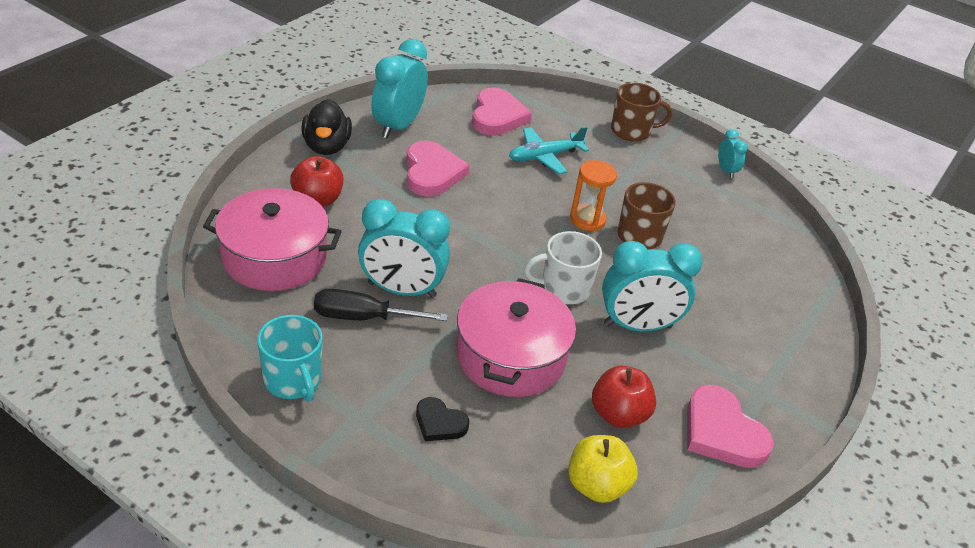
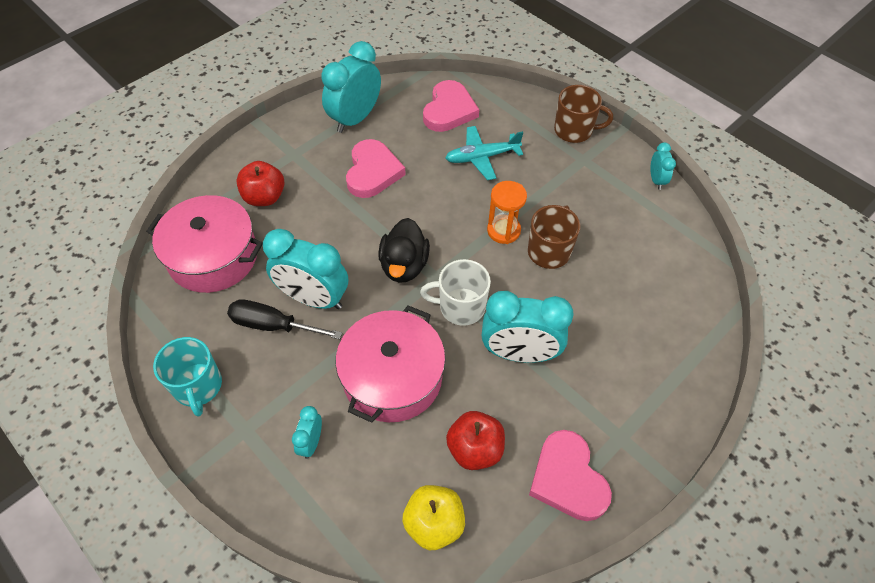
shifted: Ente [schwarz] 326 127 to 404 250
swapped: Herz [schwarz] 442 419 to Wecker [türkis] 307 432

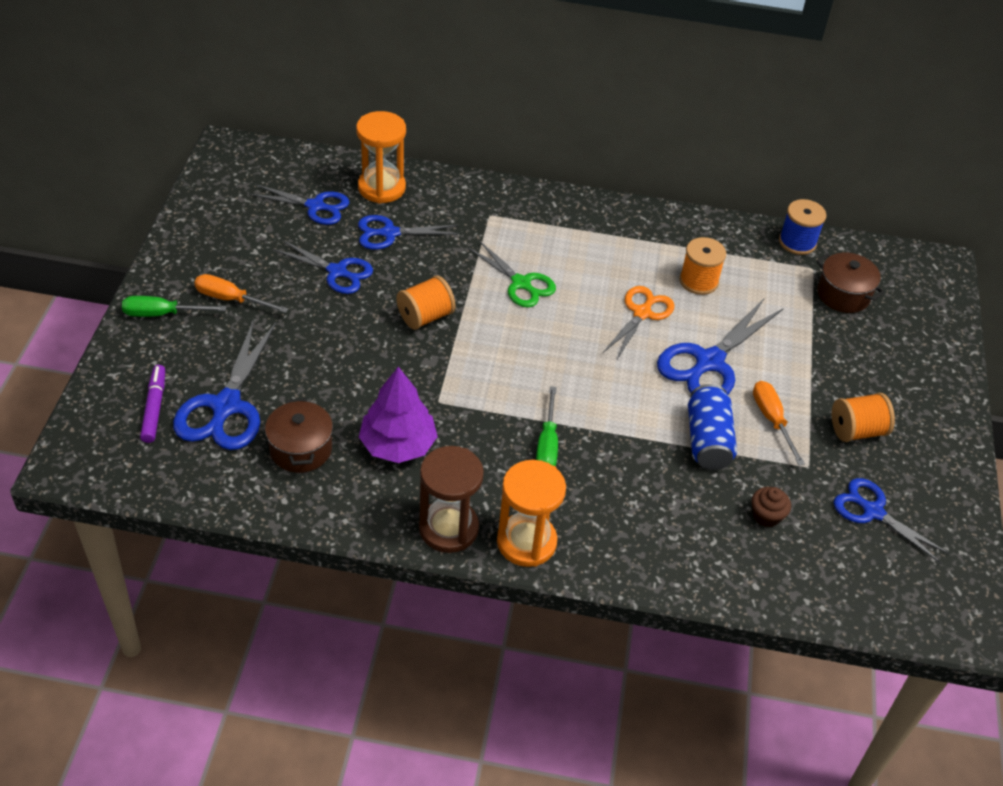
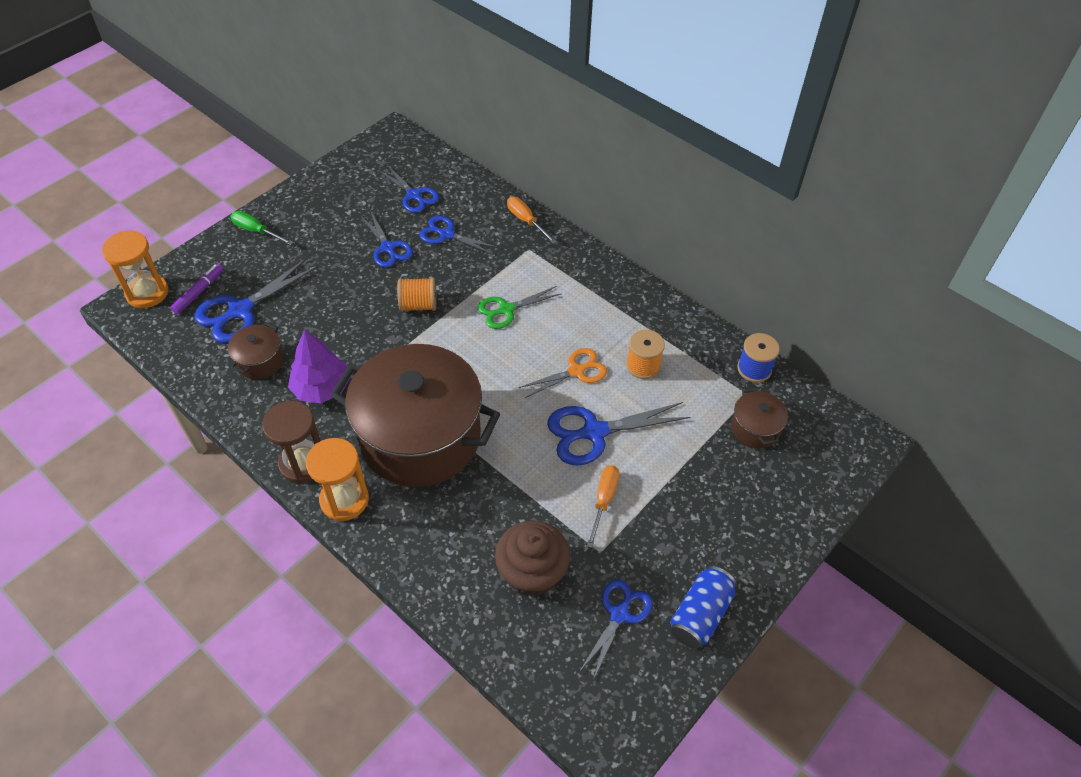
gone: Garnrolle [orange] 863 417
shifted: Sanduhr [orange] 381 157 to 135 269; Schraubenzieher [orange] 241 293 to 532 220; Dose [blau] 712 427 to 703 607
swapped: Schraubenzieher [grün] 547 426 to Kochtopf [braun] 415 415
rotated: Schere [grün] 512 274 = 520 307 75 degrees clockwise; Schere [blau] 891 520 = 615 630 45 degrees clockwise
scaled: Muffin [braun] 771 507 = 532 558 x2.13

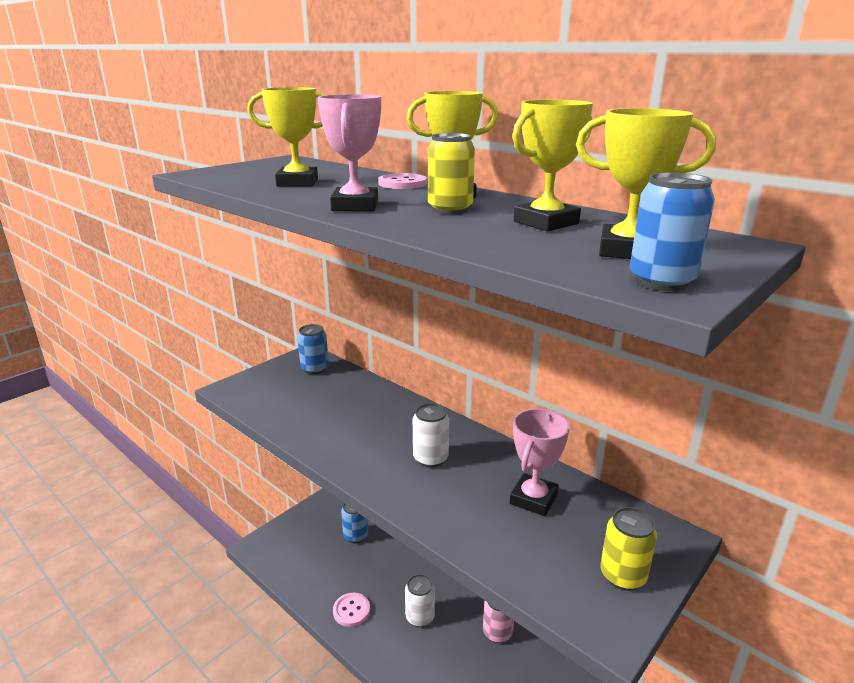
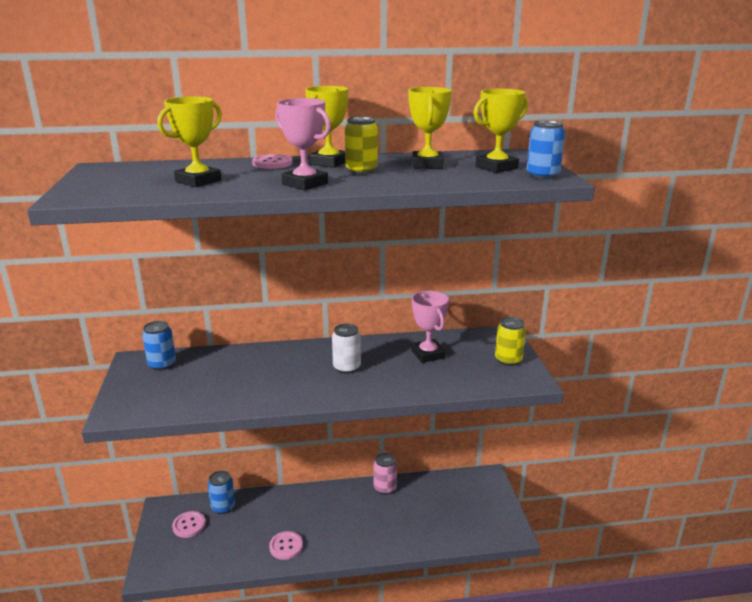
gone: Dose [weiß] 420 600
new: Knopf [rosa] 189 524

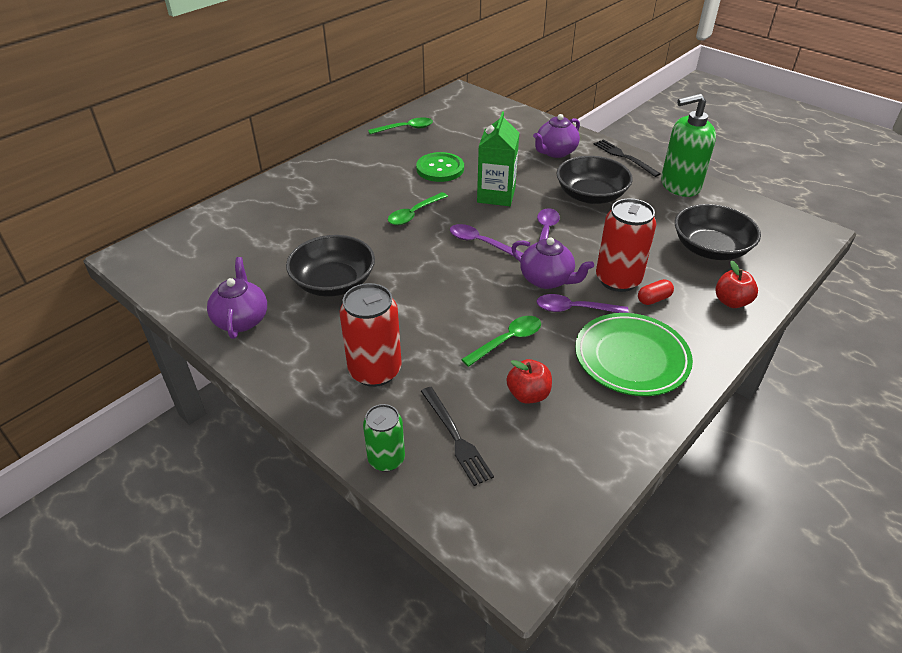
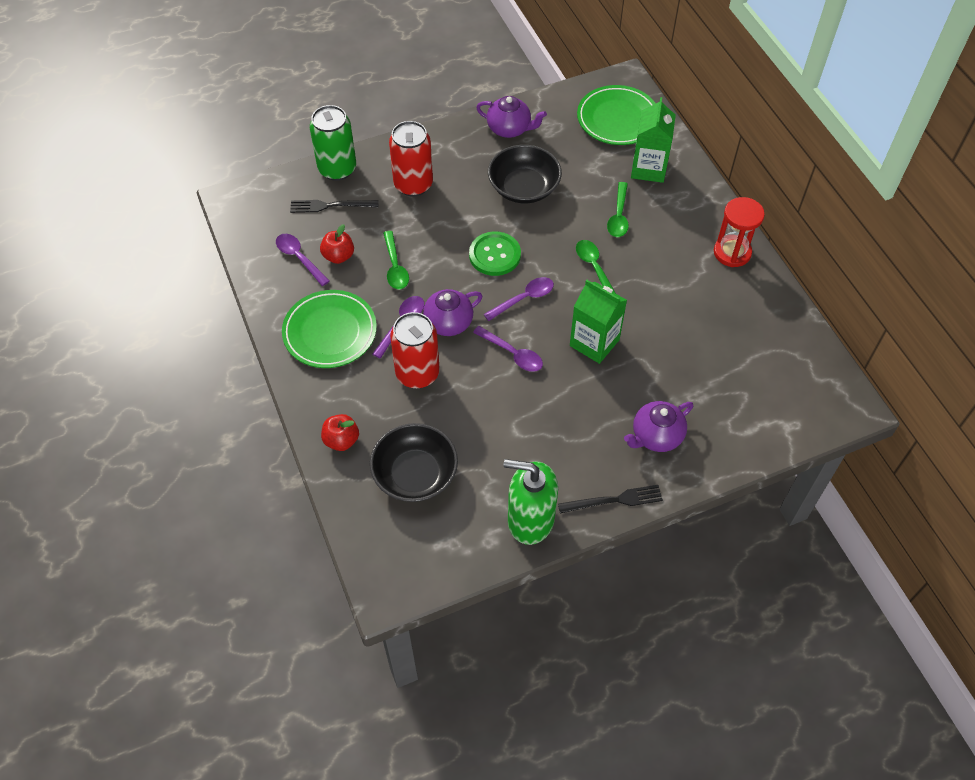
gone: Schüssel [schwarz] 594 180; Kapsel [rot] 656 292
new: Teller [grün] 616 115; Getränkekarton [grün] 653 140; Sanduhr [rot] 739 232; Löffel [lila] 303 260
shifted: Löffel [grün] 400 125 to 618 209; Knopf [grün] 440 167 to 495 253
rotated: Seifenspender [grün] 688 145 = 531 502 90 degrees counterclockwise; Teekanne [lila] 556 136 = 658 426 105 degrees counterclockwise
scaled: Dose [grün] 384 438 = 333 143 x1.61

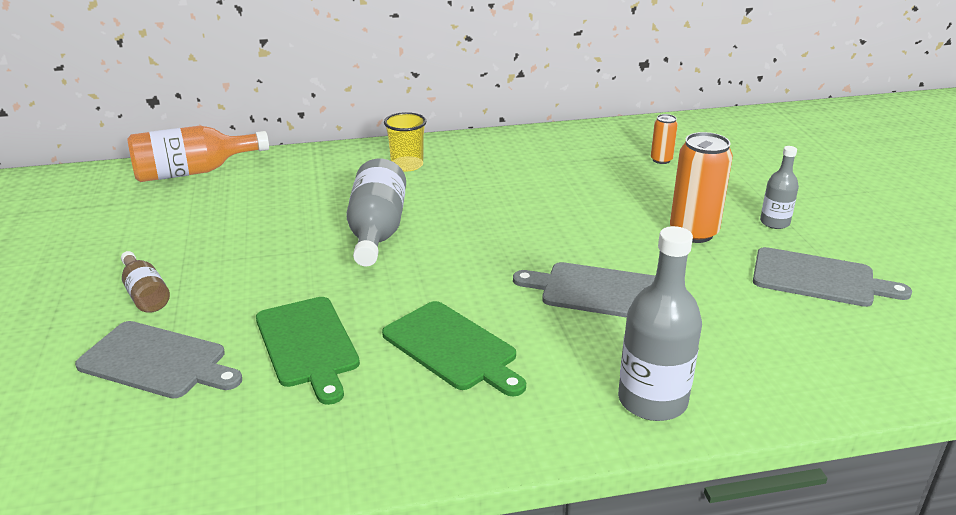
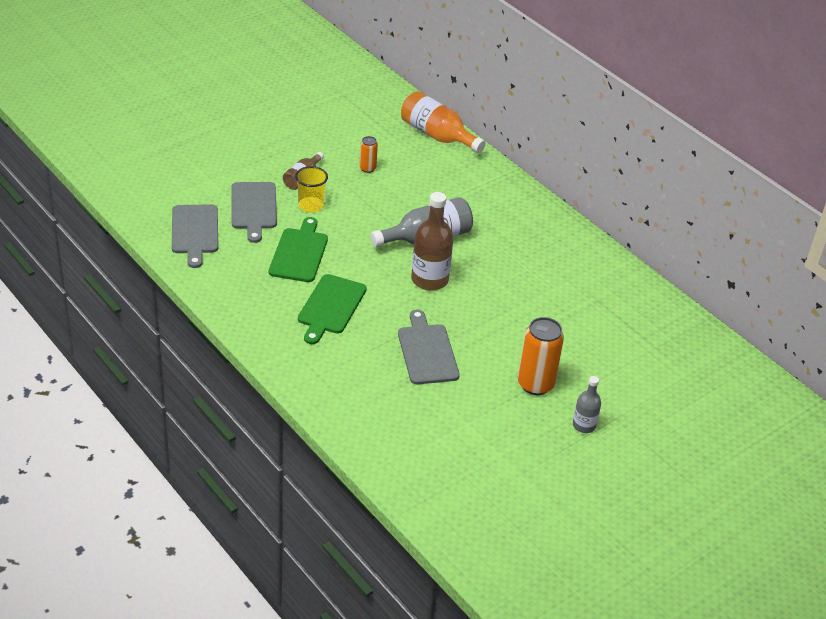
gone: Flasche [grau] 660 323
new: Flasche [braun] 432 241
shifted: Becher [gelb] 405 141 to 311 189; Dose [orange] 664 139 to 368 154; Schneidebrett [grau] 832 277 to 195 236
rotated: Schneidebrett [grün] 308 351 = 298 249 150 degrees clockwise

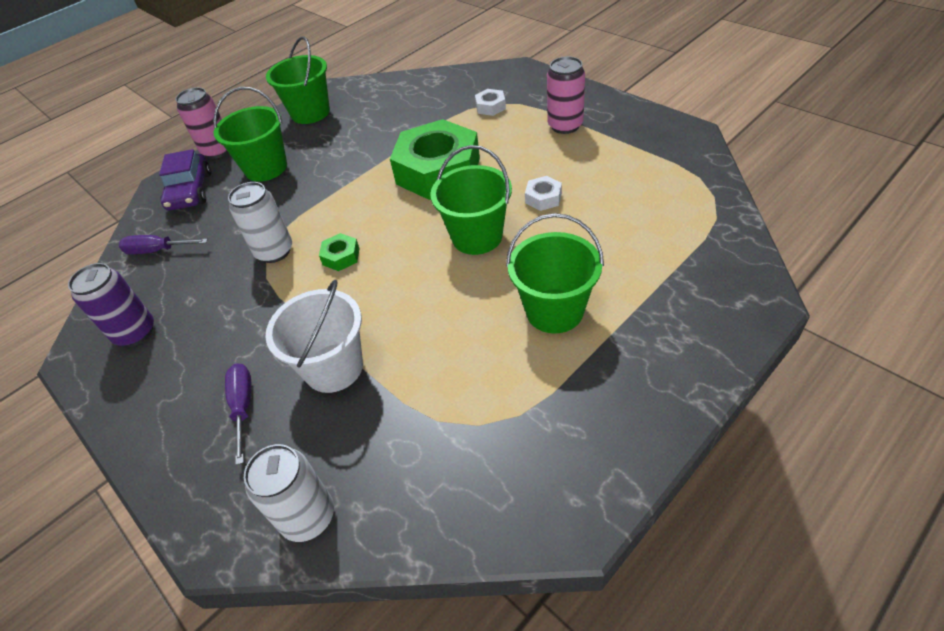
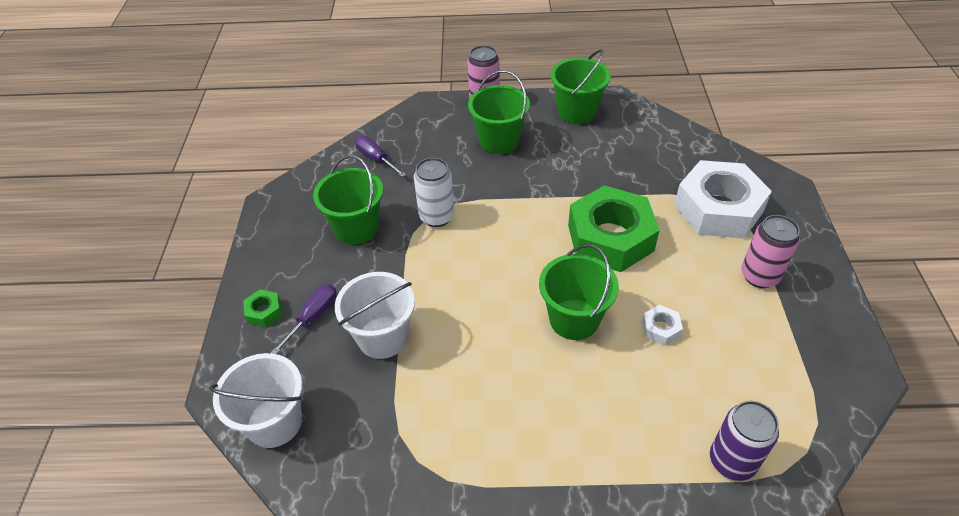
gone: Auto [lila] 185 180
shifted: Eimer [grün] 555 273 to 348 200; Sechskantmutter [grün] 339 252 to 262 308; Dose [lila] 111 305 to 744 441
swapped: Dose [weiß] 289 493 to Eimer [weiß] 255 400
scaled: Sechskantmutter [weiß] 490 102 = 723 199 x2.49

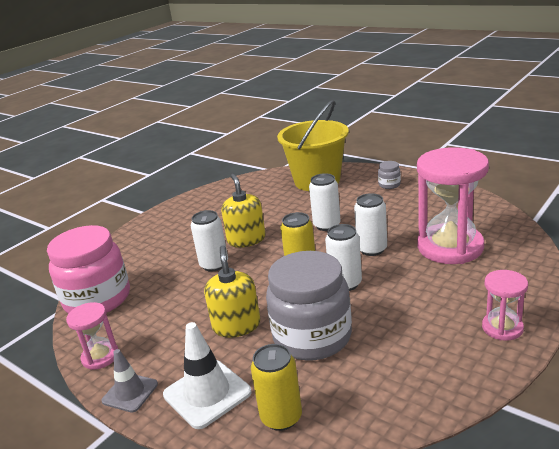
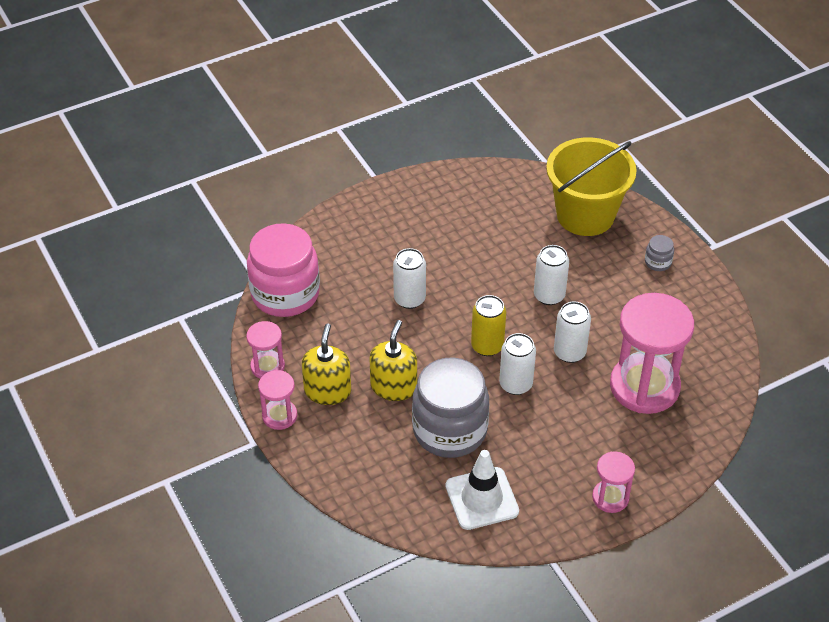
gone: Dose [gelb] 276 387
shifted: Seifenspender [gelb] 243 210 to 326 364; Leitkegel [weiß] 207 375 to 482 490
swapped: Leitkegel [grau] 129 381 to Sanduhr [rosa] 277 400

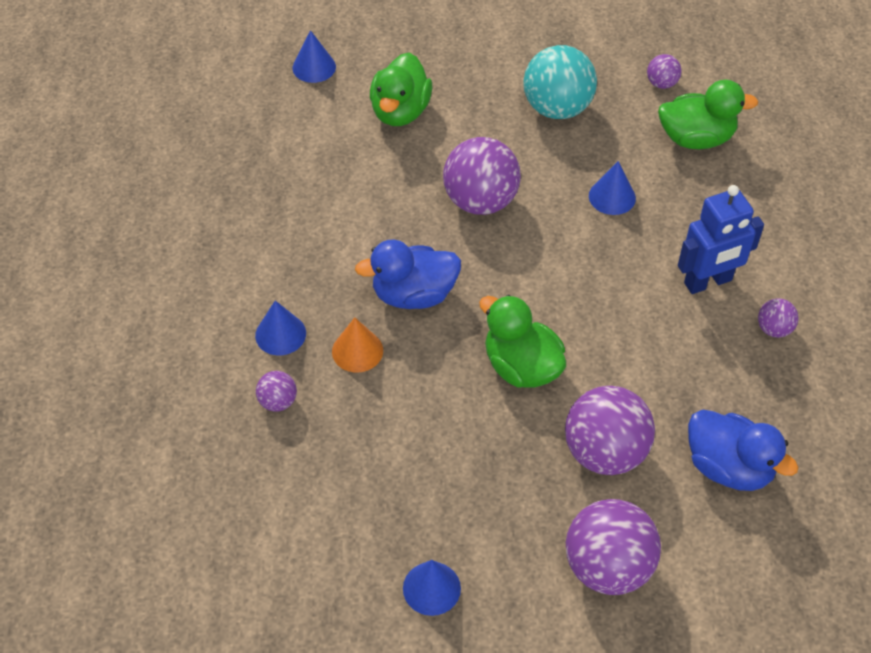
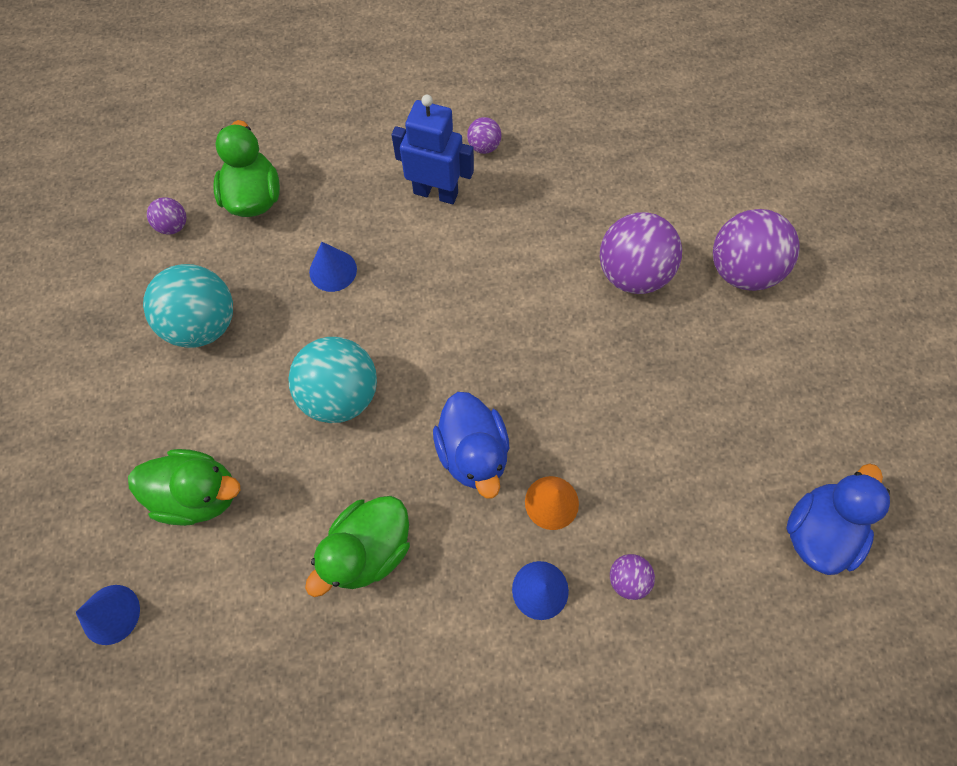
gone: Kegel [blau] 432 588
shifted: Ente [grün] 522 341 to 357 546; Ente [blau] 743 450 to 838 519
repainted: Ball [lila] 482 176 to Ball [türkis] 332 380
rotated: Roboter [blau] 721 239 = 433 149 45 degrees counterclockwise

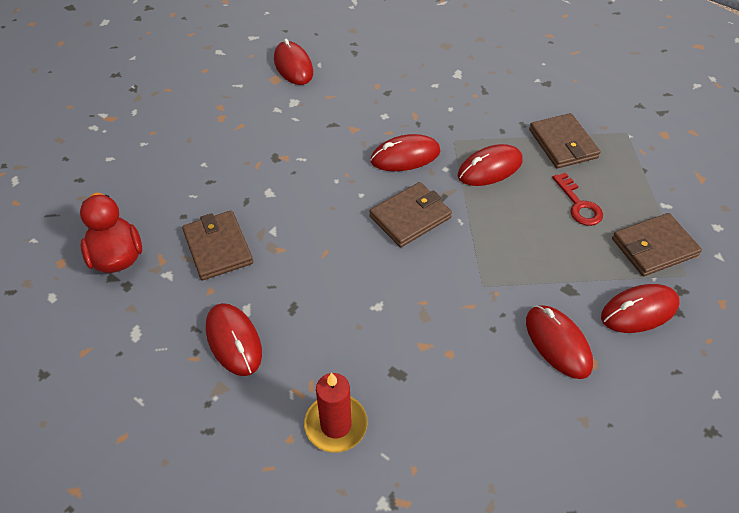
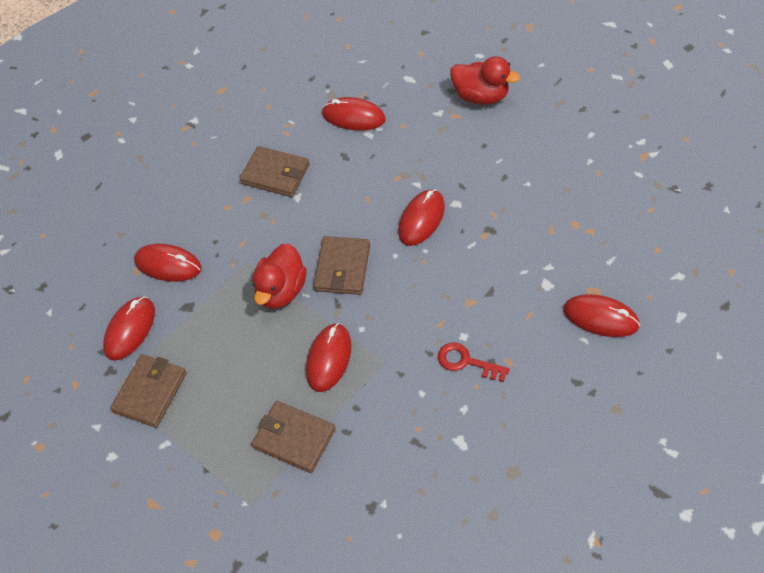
gone: Kerze [rot] 335 412
new: Ente [rot] 279 276
shifted: Computermaus [rot] 405 152 to 421 217; Schlüssel [rot] 577 199 to 474 362; Geldbörse [braun] 217 245 to 275 171

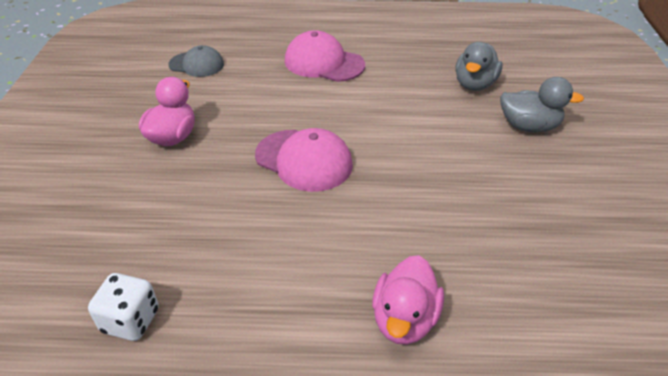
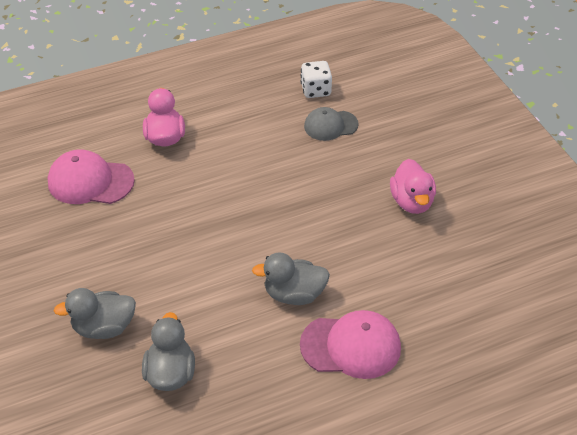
new: Ente [grau] 291 278
shifted: Kappe [grau] 196 61 to 331 124; Kappe [rosa] 304 160 to 91 176

